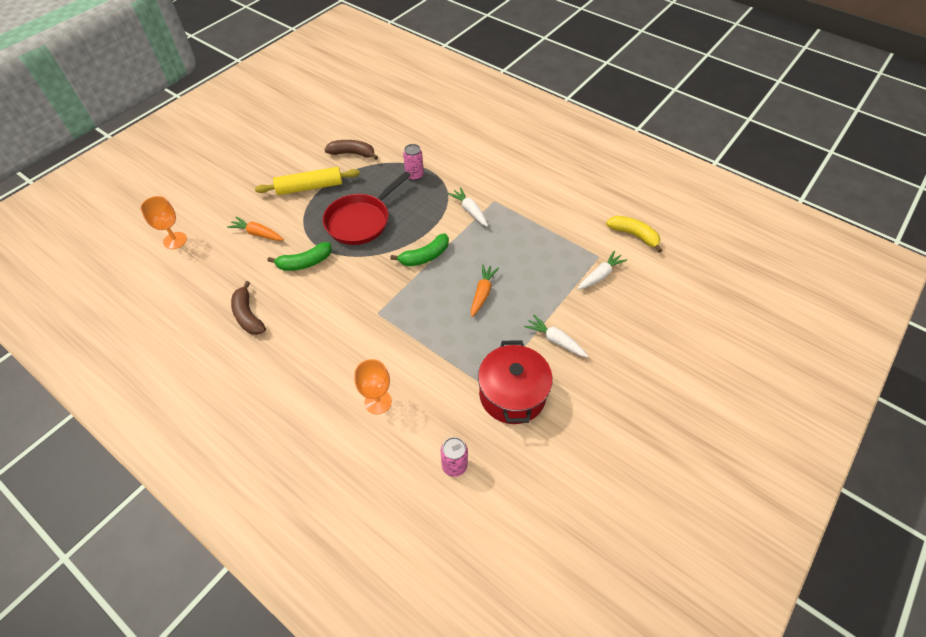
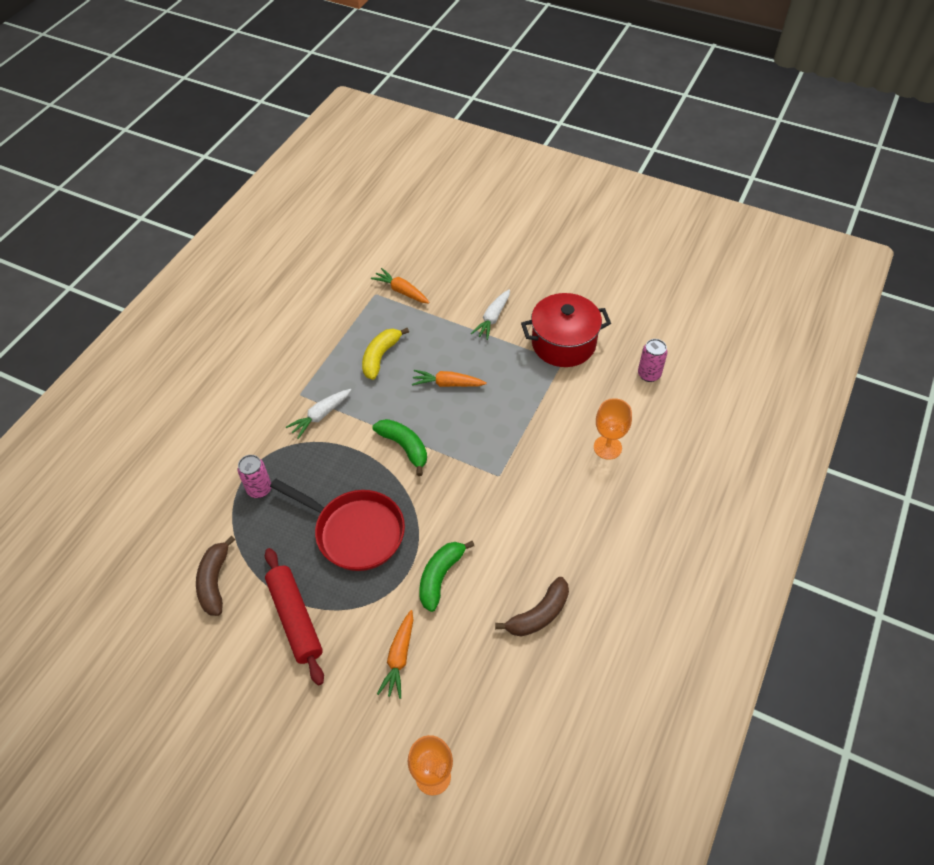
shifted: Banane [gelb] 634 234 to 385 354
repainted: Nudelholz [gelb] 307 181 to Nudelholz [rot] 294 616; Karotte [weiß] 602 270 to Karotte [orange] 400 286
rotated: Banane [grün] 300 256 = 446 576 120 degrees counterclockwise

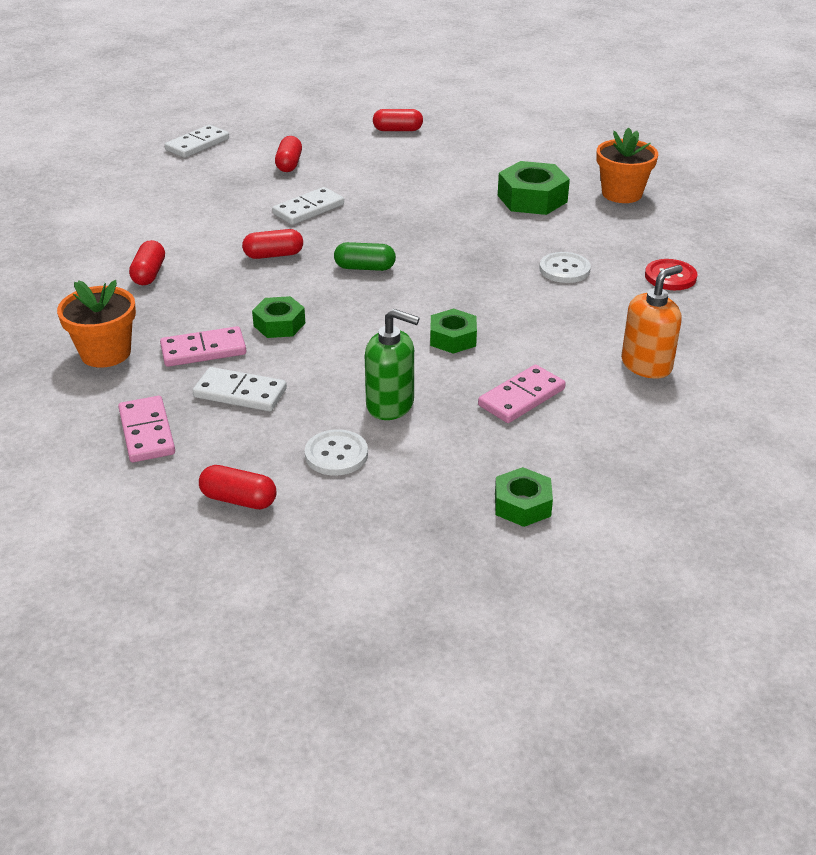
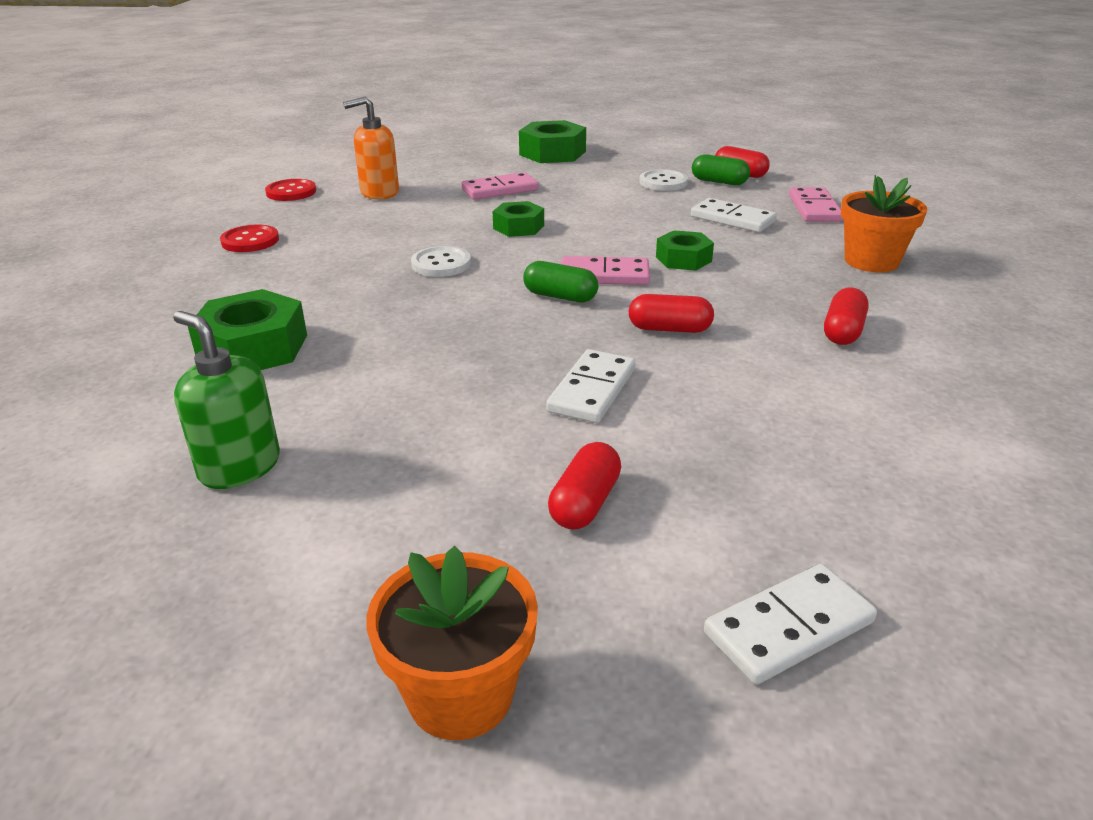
gone: Kapsel [rot] 398 120
new: Kapsel [grün] 721 169; Knopf [rot] 290 190
shifted: Blumentopf [orange] 627 165 to 452 643; Knopf [weiß] 565 267 to 441 261; Seifenspender [grün] 392 364 to 226 400; Dominostein [rosa] 203 346 to 605 270
rotated: Dominostein [weiß] 308 206 = 591 386 45 degrees counterclockwise
scaled: Sechskantmutter [grün] 524 497 = 552 141 x1.61

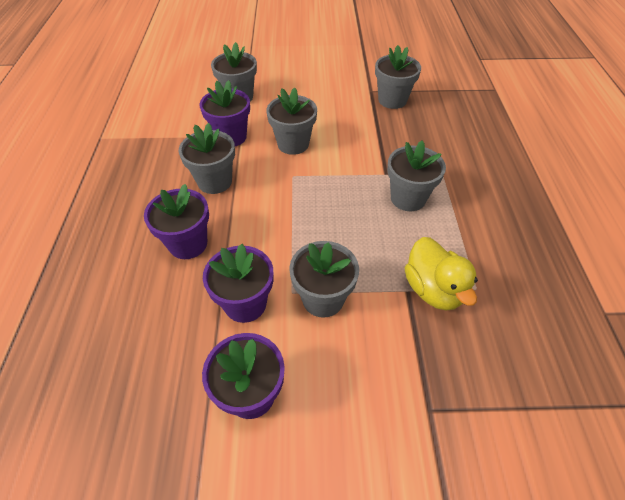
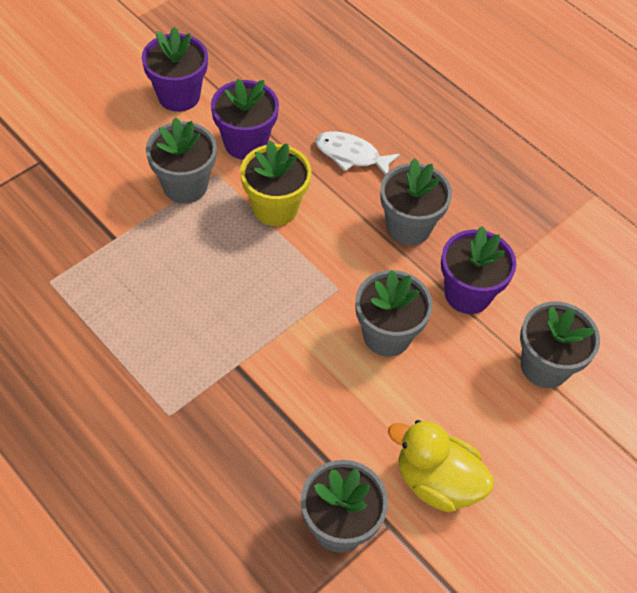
gone: Blumentopf [grau] 416 176
new: Blumentopf [gelb] 275 183
shifted: Ente [gelb] 441 273 to 441 466
swapped: Blumentopf [lila] 176 221 to Fisch [weiß] 357 153

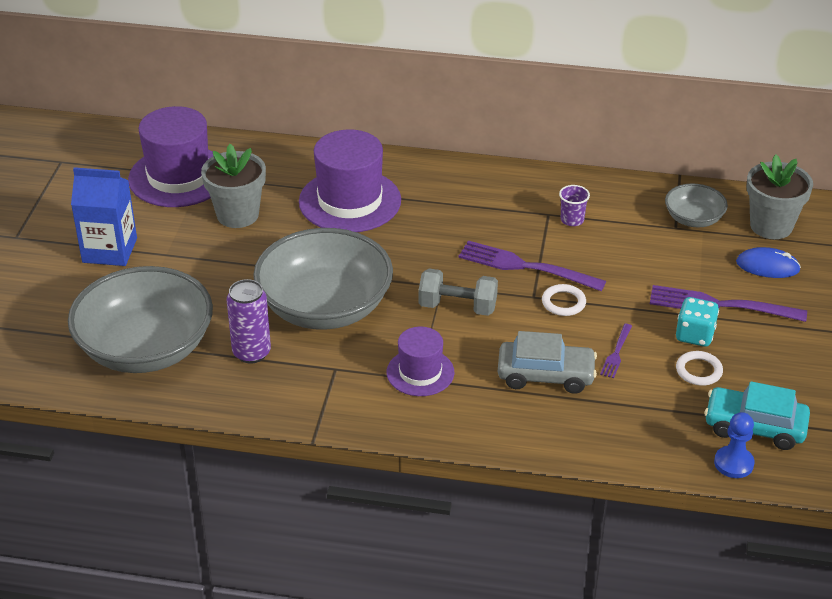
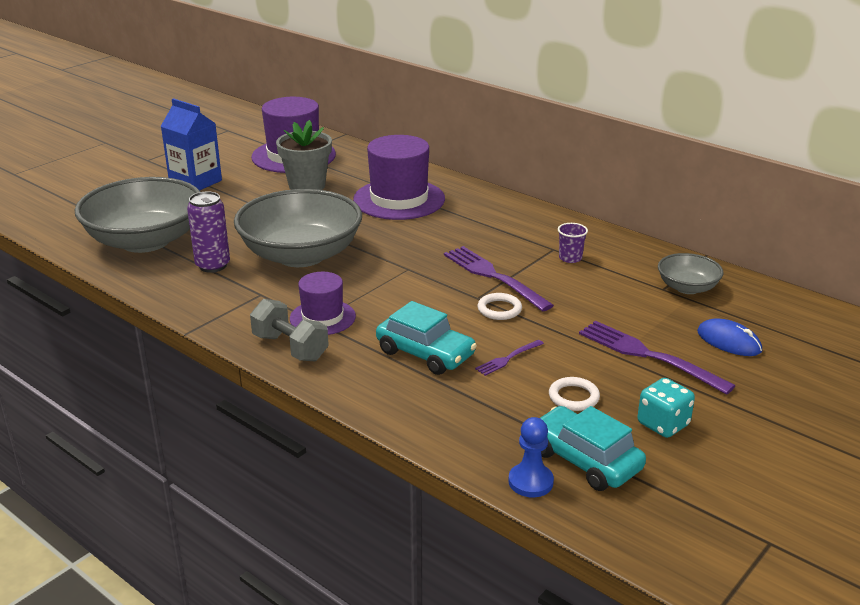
gone: Blumentopf [grau] 780 196
shifted: Hantel [grau] 458 292 to 289 330; Spielwürfel [türkis] 697 322 to 666 408
repainted: Auto [grau] 547 362 to Auto [türkis] 426 338

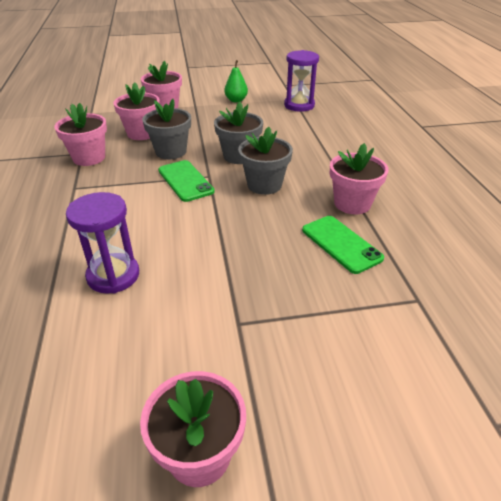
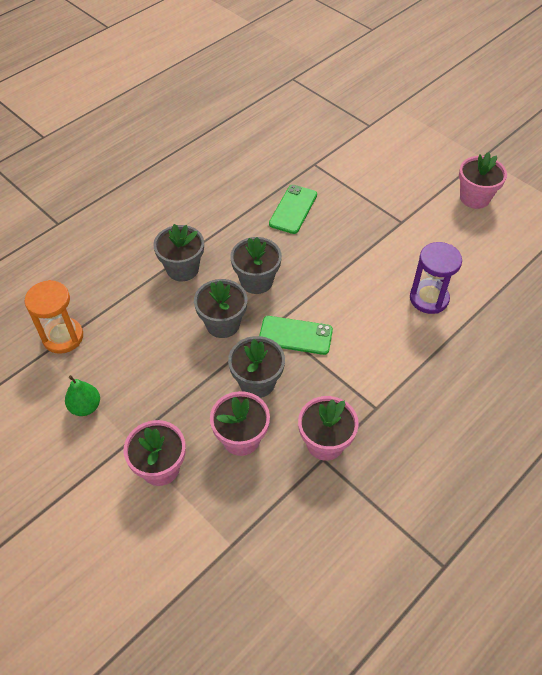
gone: Blumentopf [rosa] 359 178
new: Blumentopf [grau] 178 252
repainted: Sanduhr [lila] 301 81 to Sanduhr [orange] 54 317
rotated: Handy [grün] 186 181 = 296 335 75 degrees clockwise

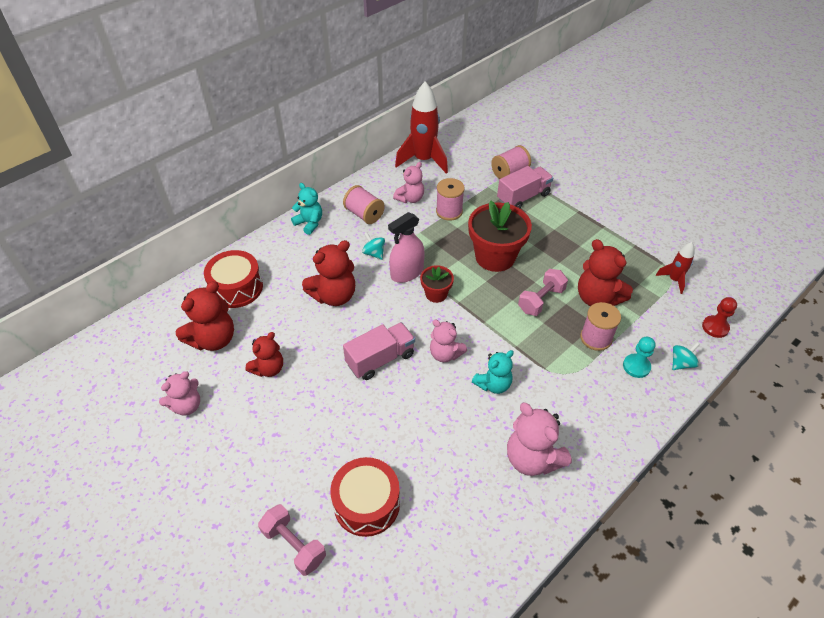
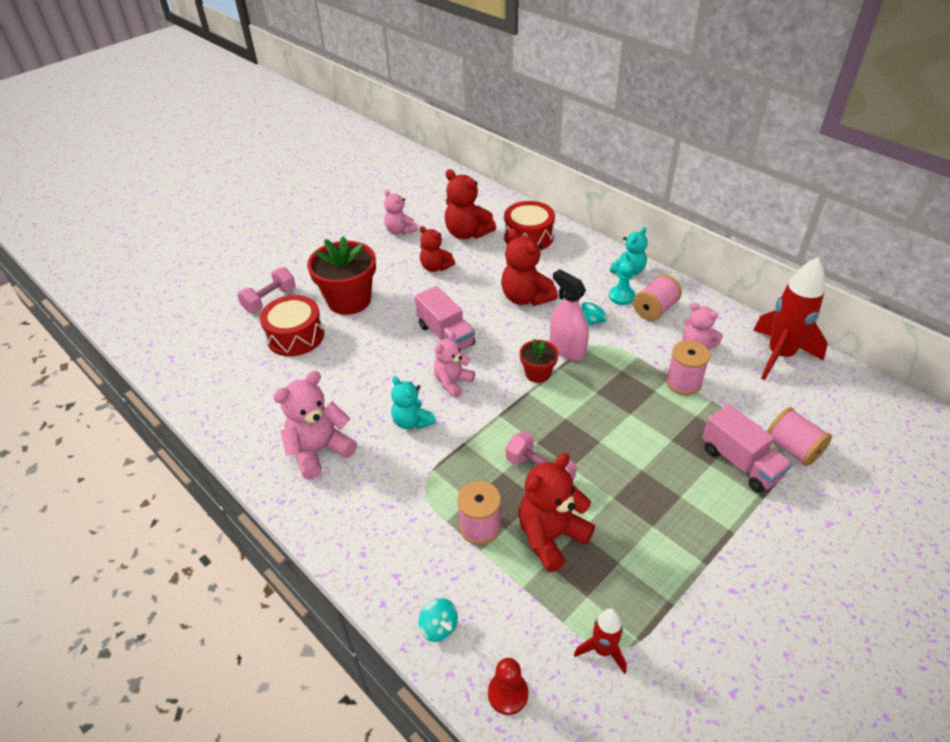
shifted: Blumentopf [rot] 500 236 to 341 275; Bauer [türkis] 639 357 to 622 282

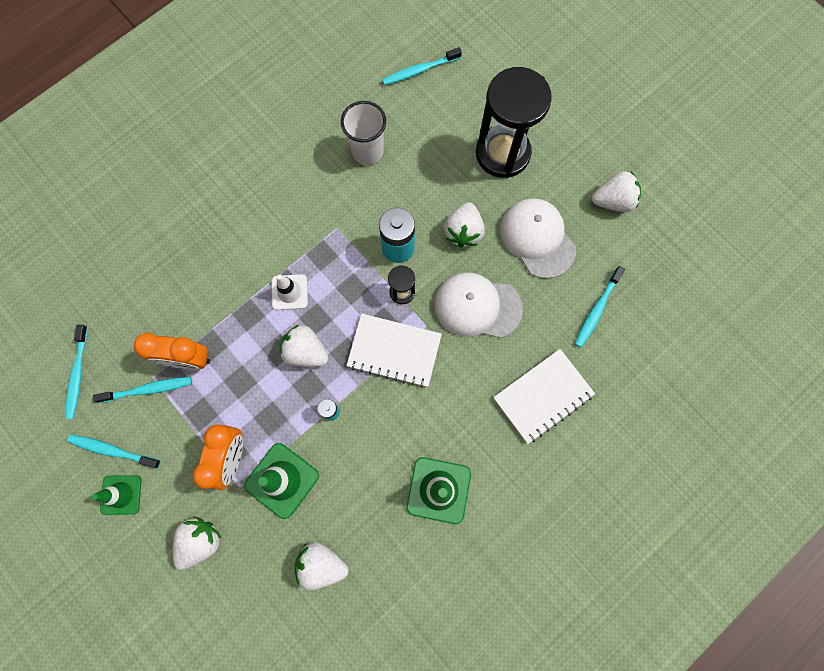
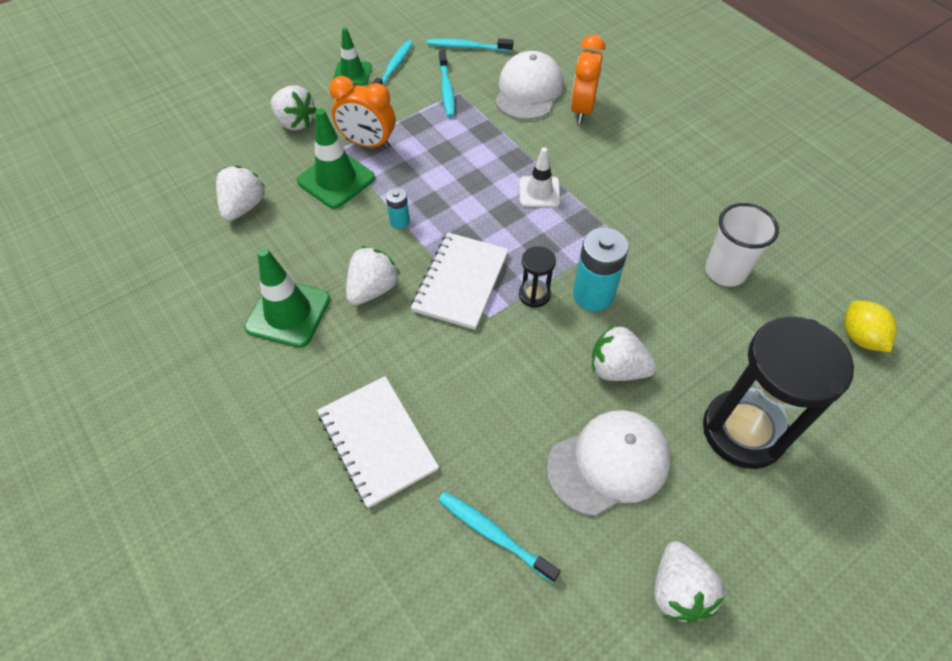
shifted: Kappe [weiß] 479 305 to 529 85; Erdbeere [weiß] 304 346 to 373 275; Wecker [orange] 172 351 to 588 79
swapped: Zahnbürste [türkis] 422 66 to Zitrone [gelb] 870 326

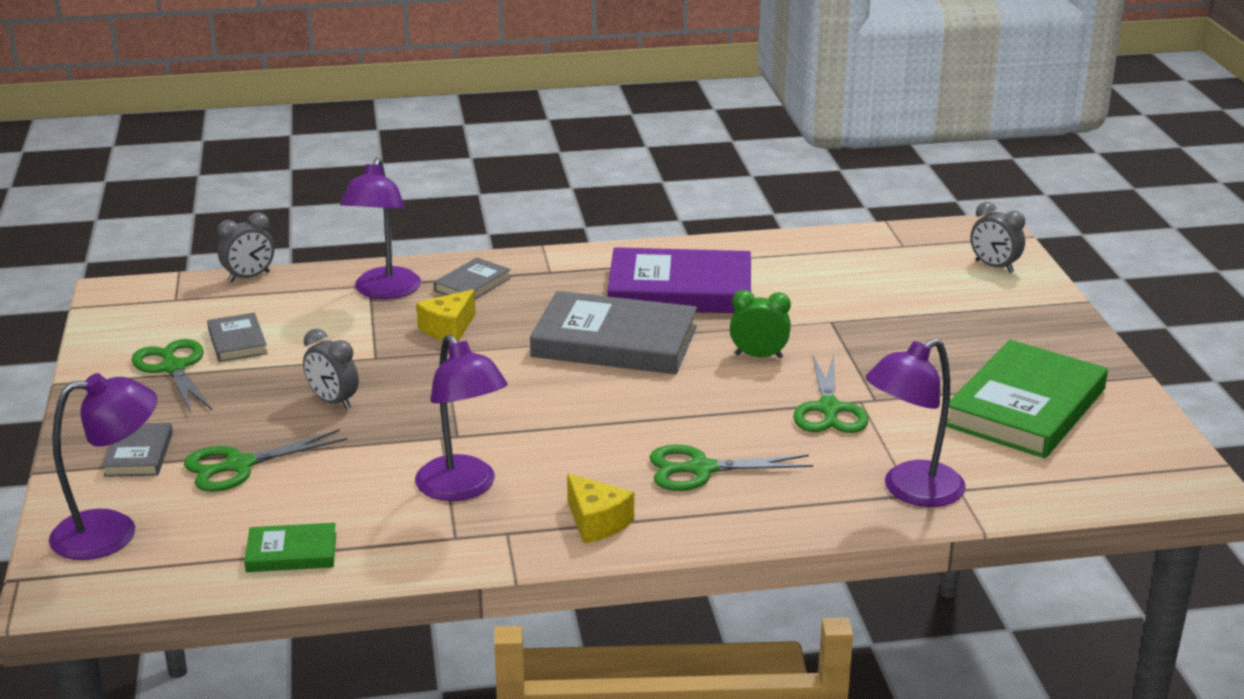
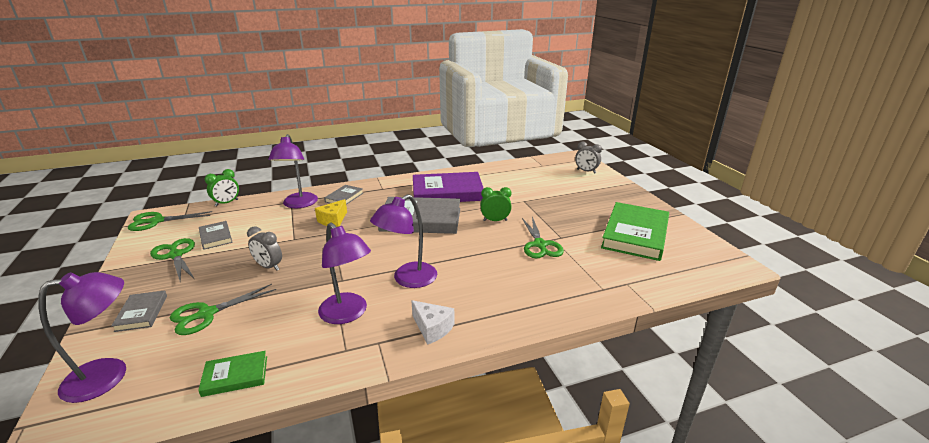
shifted: Lampe [lila] 916 422 to 403 241; Schere [grün] 731 467 to 170 221
repainted: Wecker [grau] 245 247 to Wecker [grün] 222 187; Käse [gelb] 600 508 to Käse [weiß] 433 322

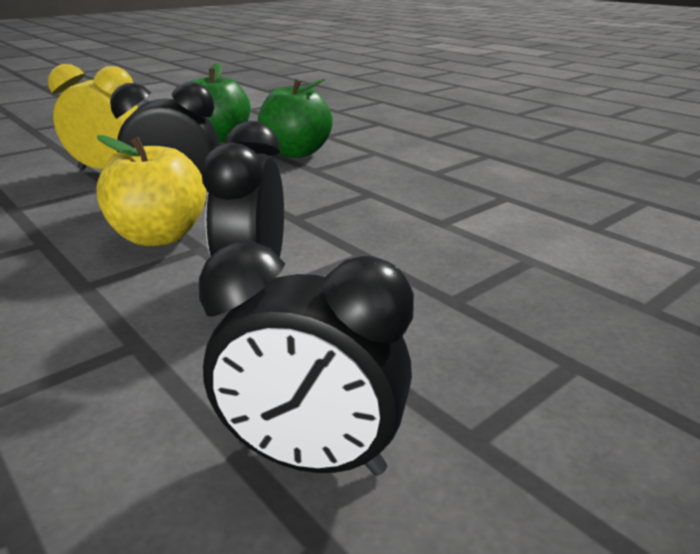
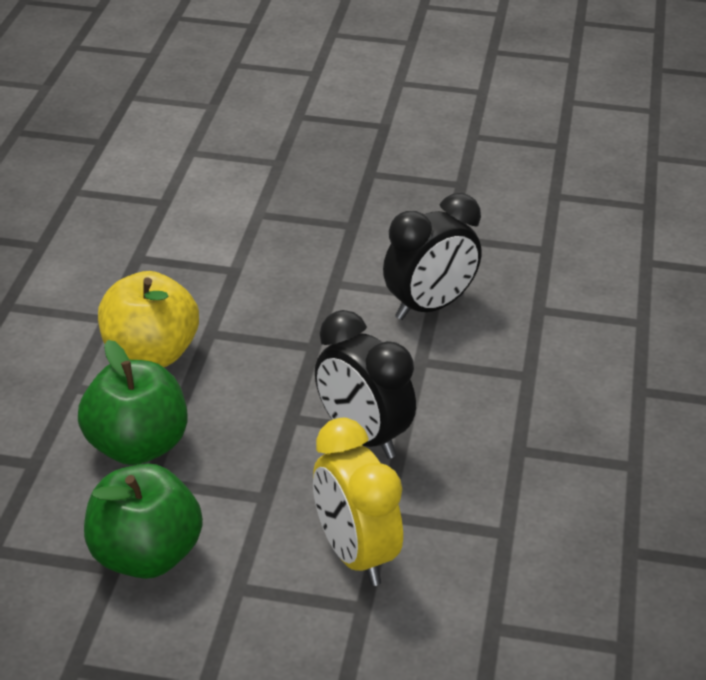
gone: Wecker [schwarz] 306 359
shifted: Apfel [gelb] 151 190 to 148 319

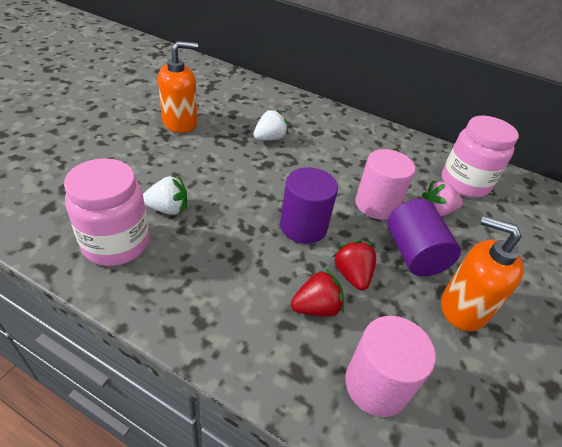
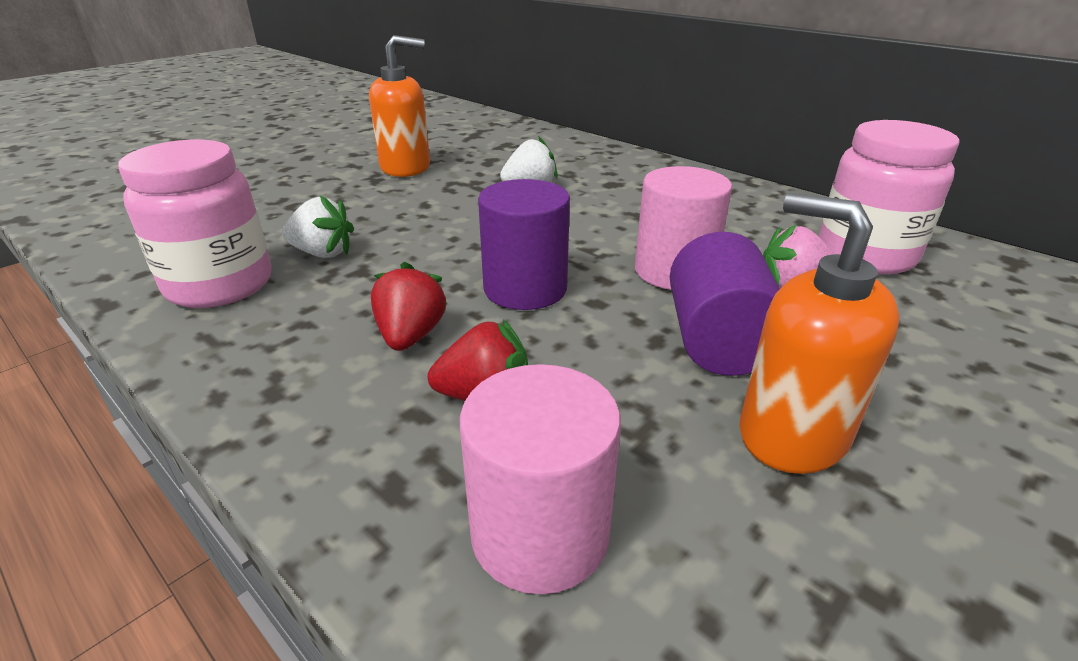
shifted: Erdbeere [rot] 354 265 to 409 306

